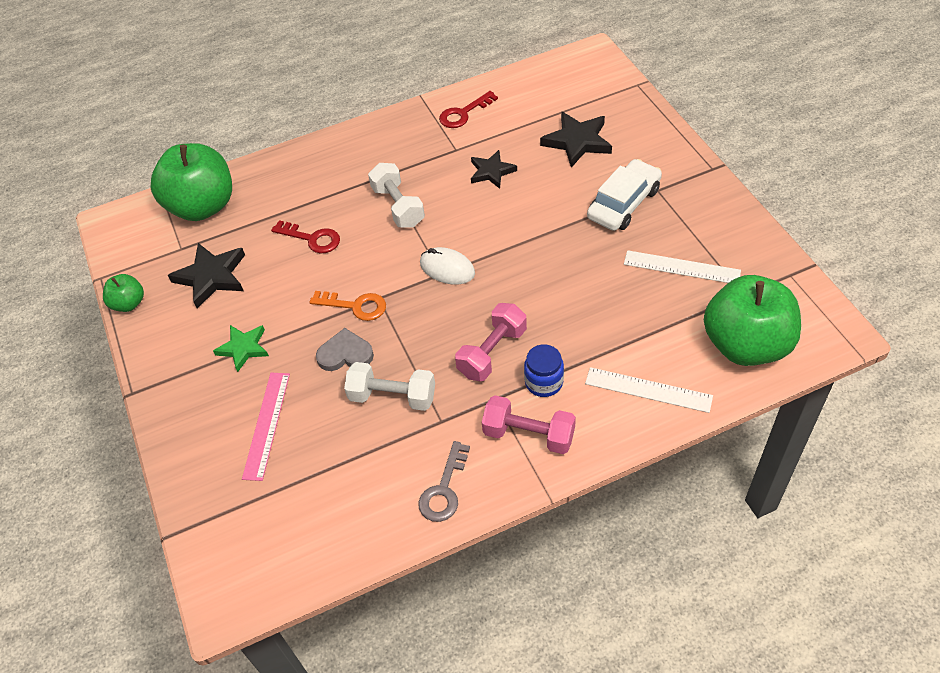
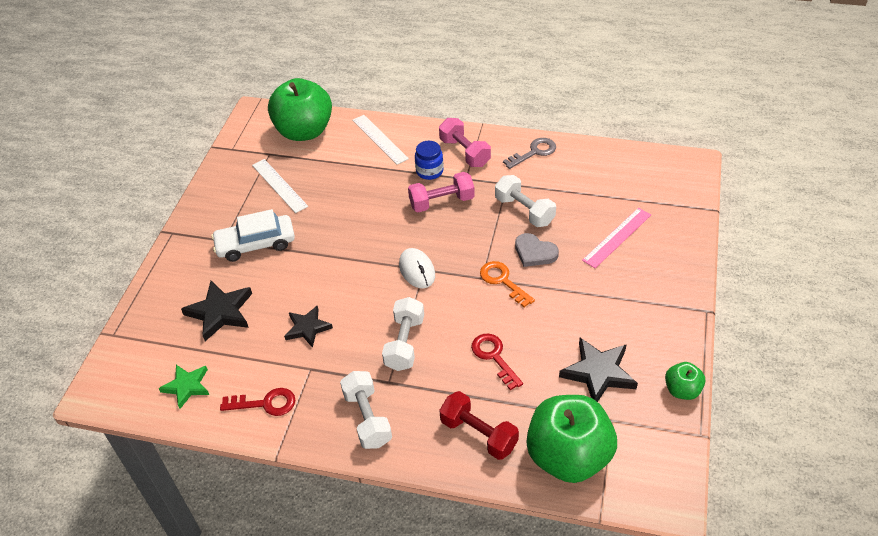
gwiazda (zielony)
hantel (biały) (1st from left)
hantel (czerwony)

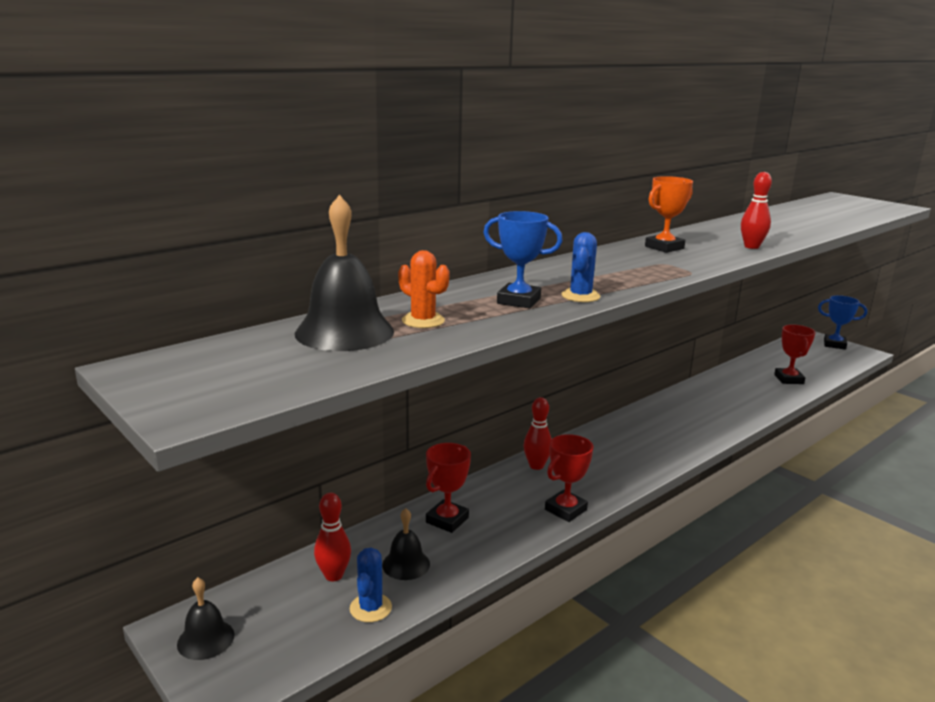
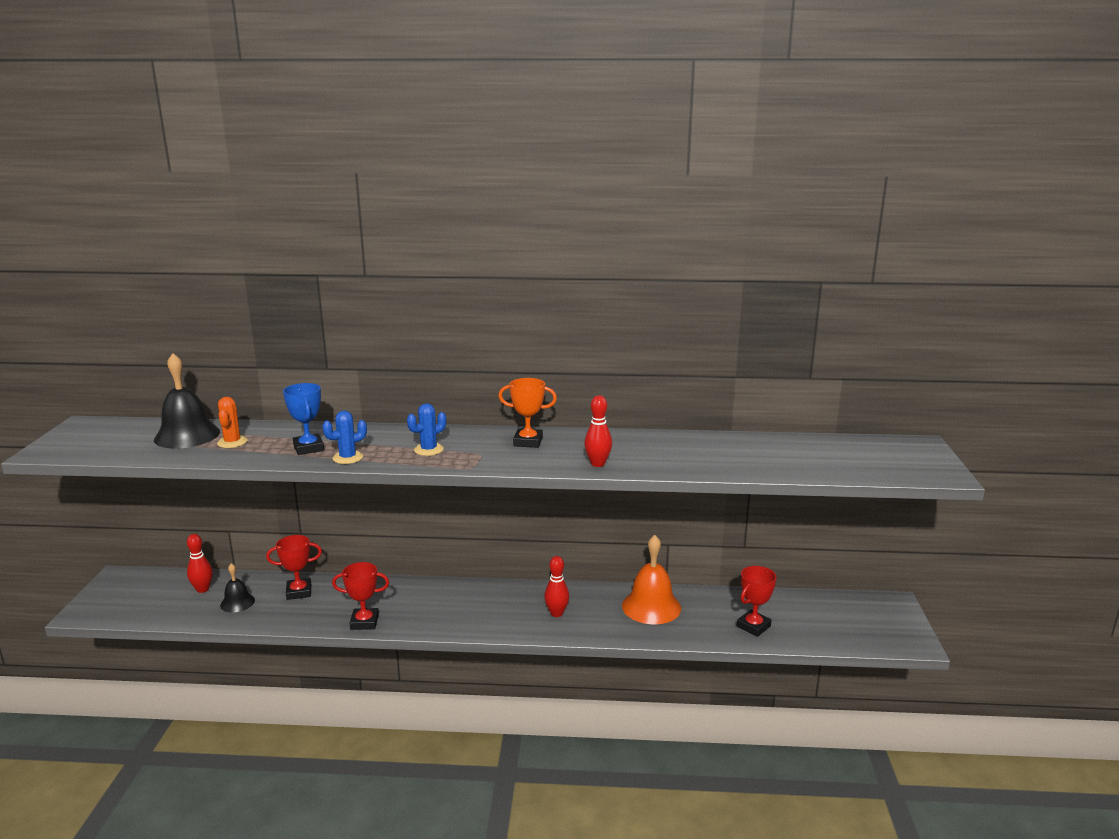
puchar (niebieski) (2nd from left in the first image)
kręgiel (czerwony) (2nd from left)
kaktus (niebieski) (2nd from left)
dzwonek (czarny) (1st from left in the first image)
dzwonek (pomarańczowy)

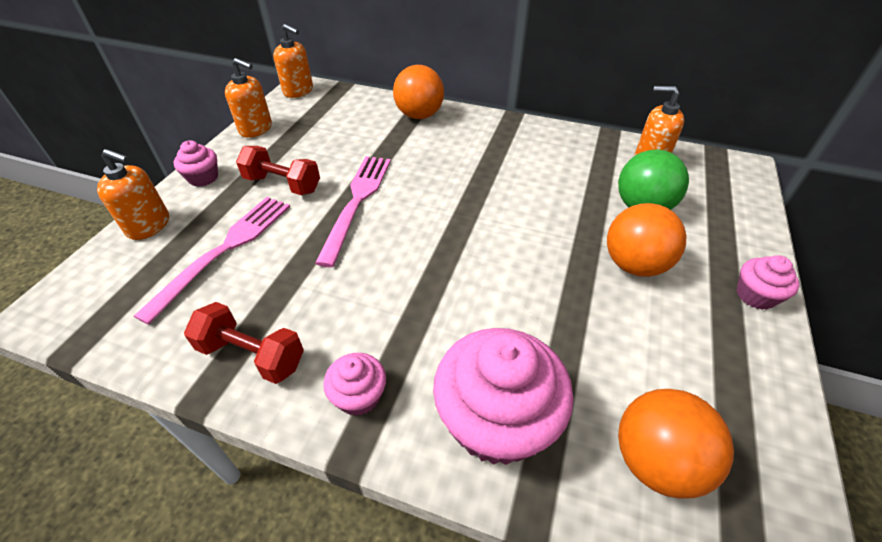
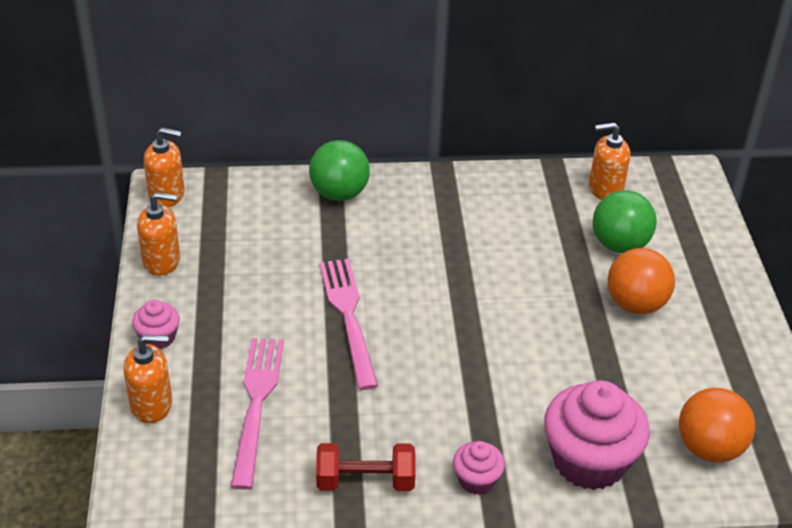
piłka (zielony) (1st from left)
hantel (czerwony) (2nd from left in the first image)
muffinka (różowy) (4th from left in the first image)

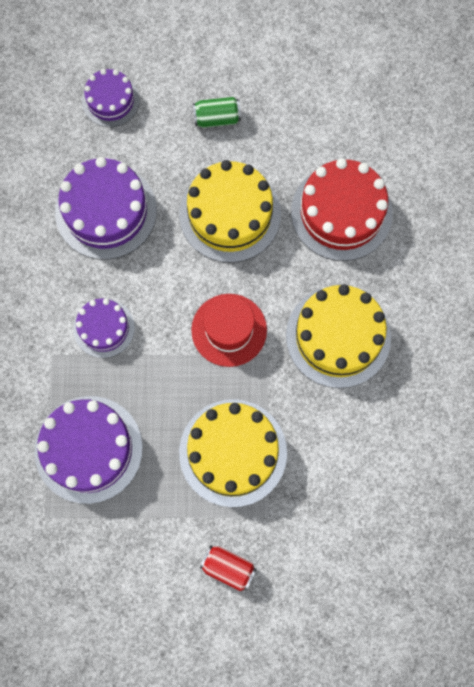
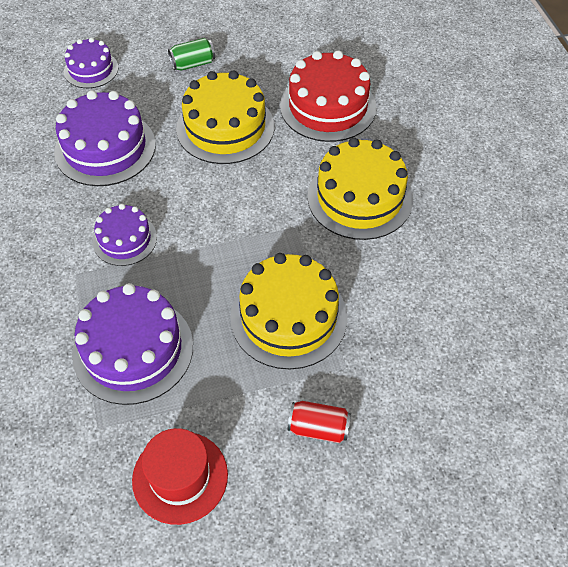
kapelusz (czerwony)

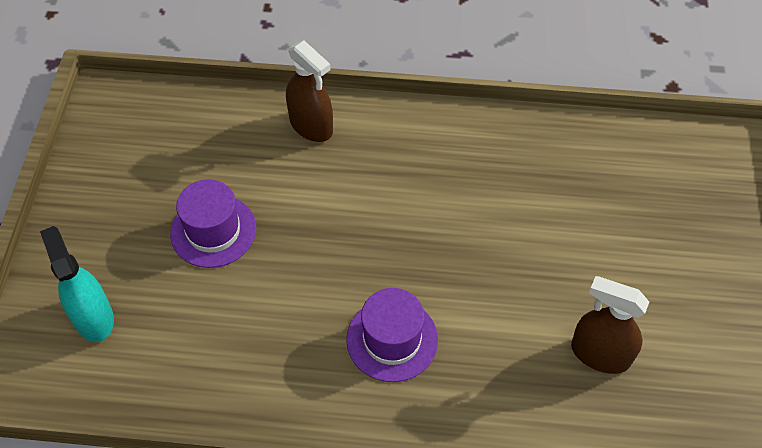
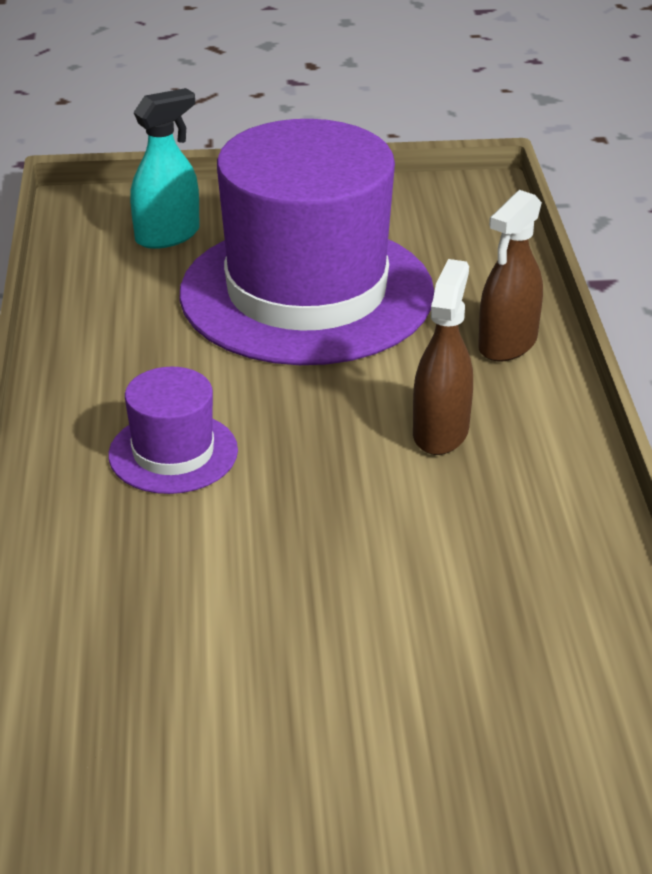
kapelusz (fioletowy) (2nd from left)
spryskiwacz (brązowy) (1st from left)

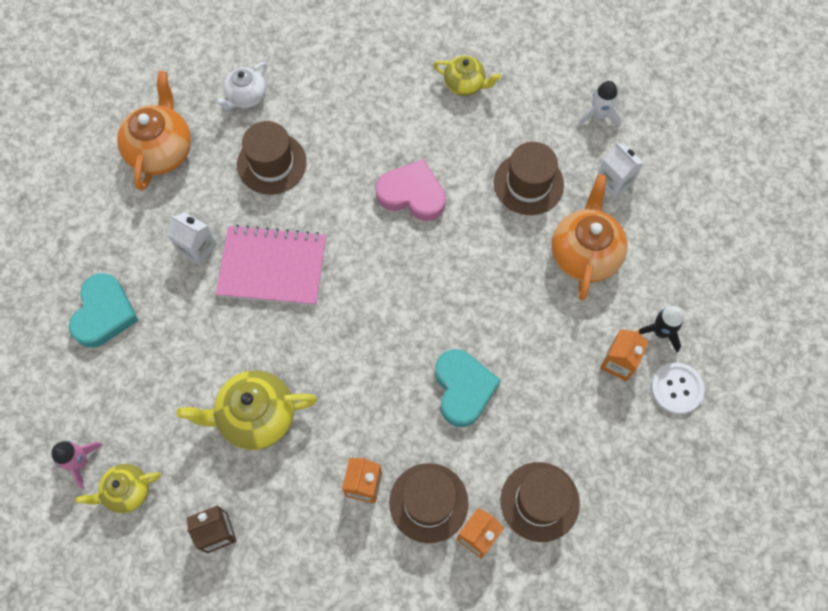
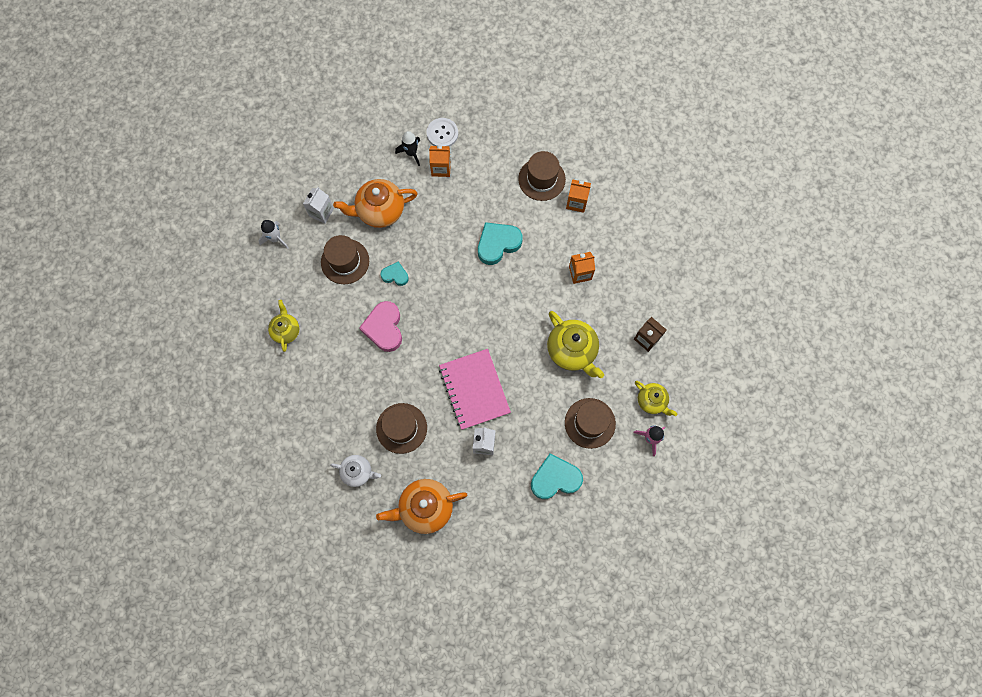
kapelusz (brązowy) (4th from left)
serce (turkusowy) (1st from left)

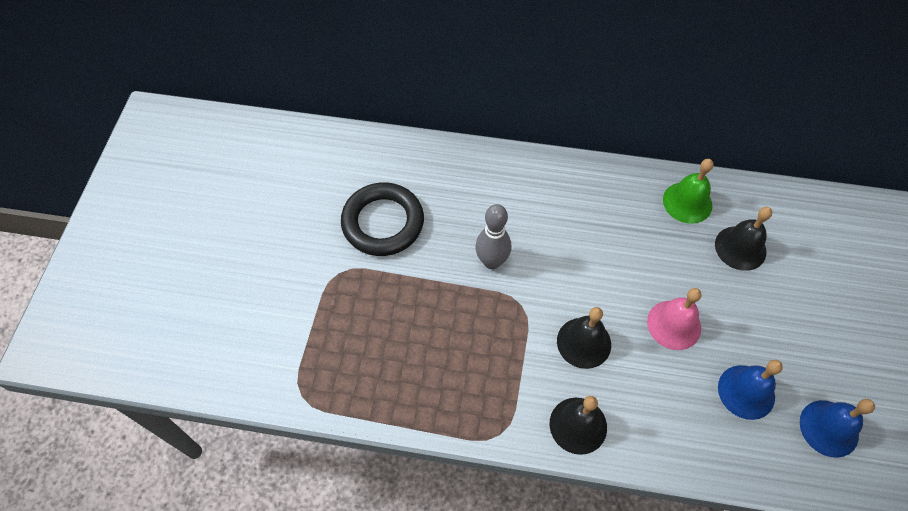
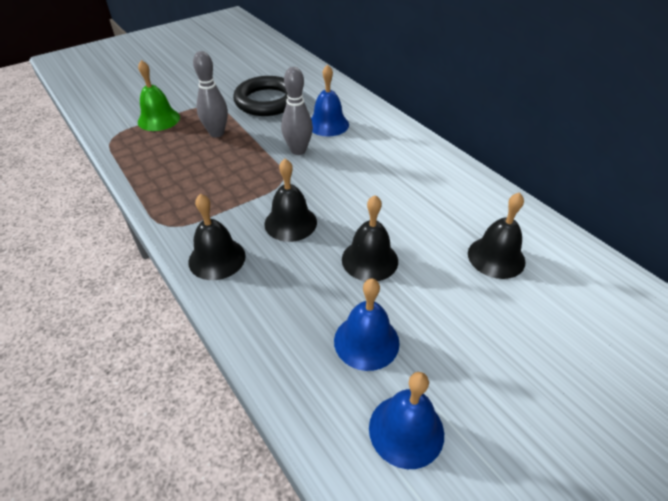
dzwonek (zielony)
dzwonek (czarny) (3rd from left)
kręgiel (szary) (1st from left)
dzwonek (niebieski) (1st from left)

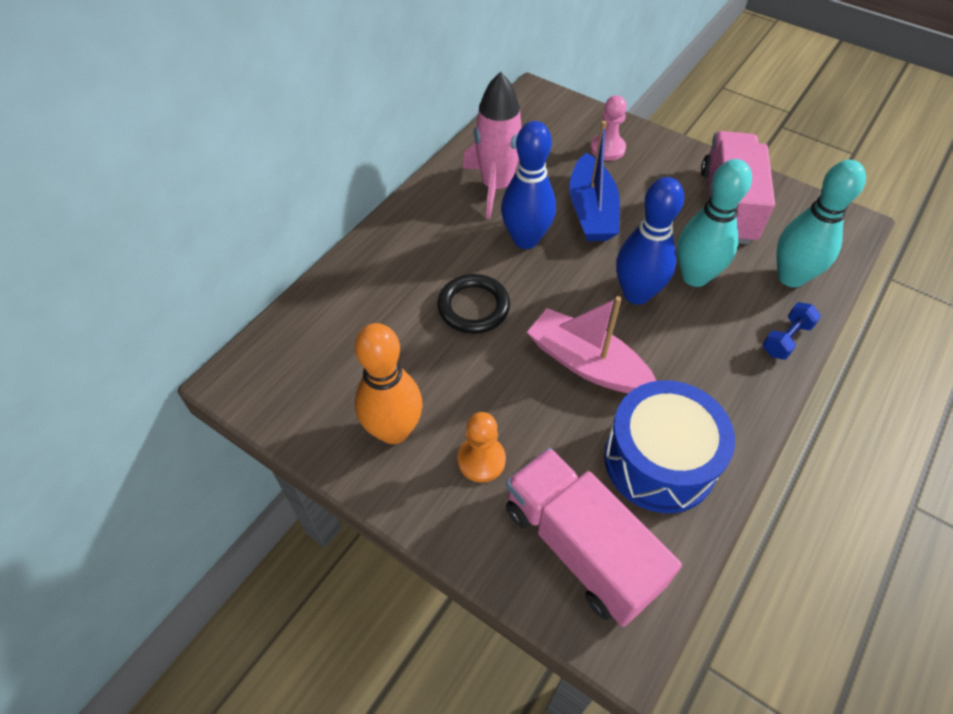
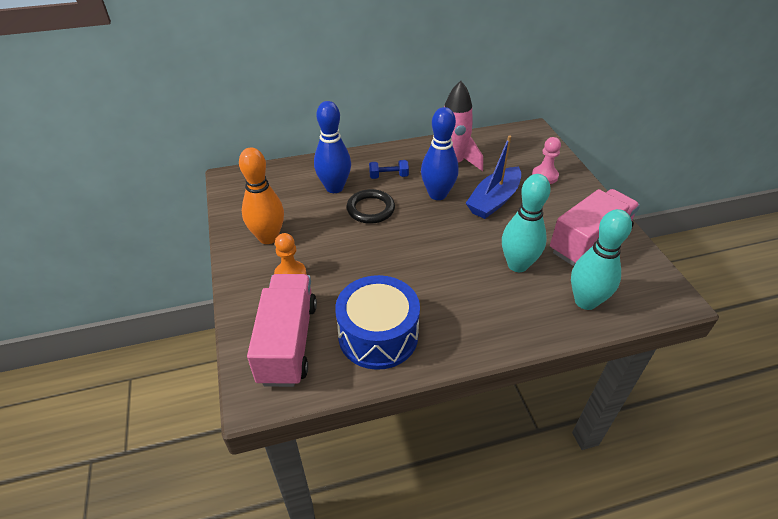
kręgiel (niebieski) (1st from left)
łódka (różowy)
hantel (niebieski)

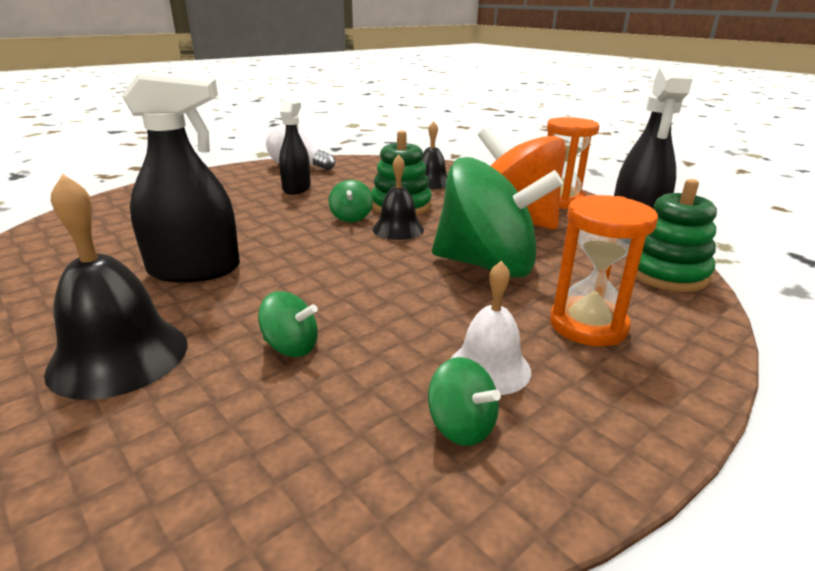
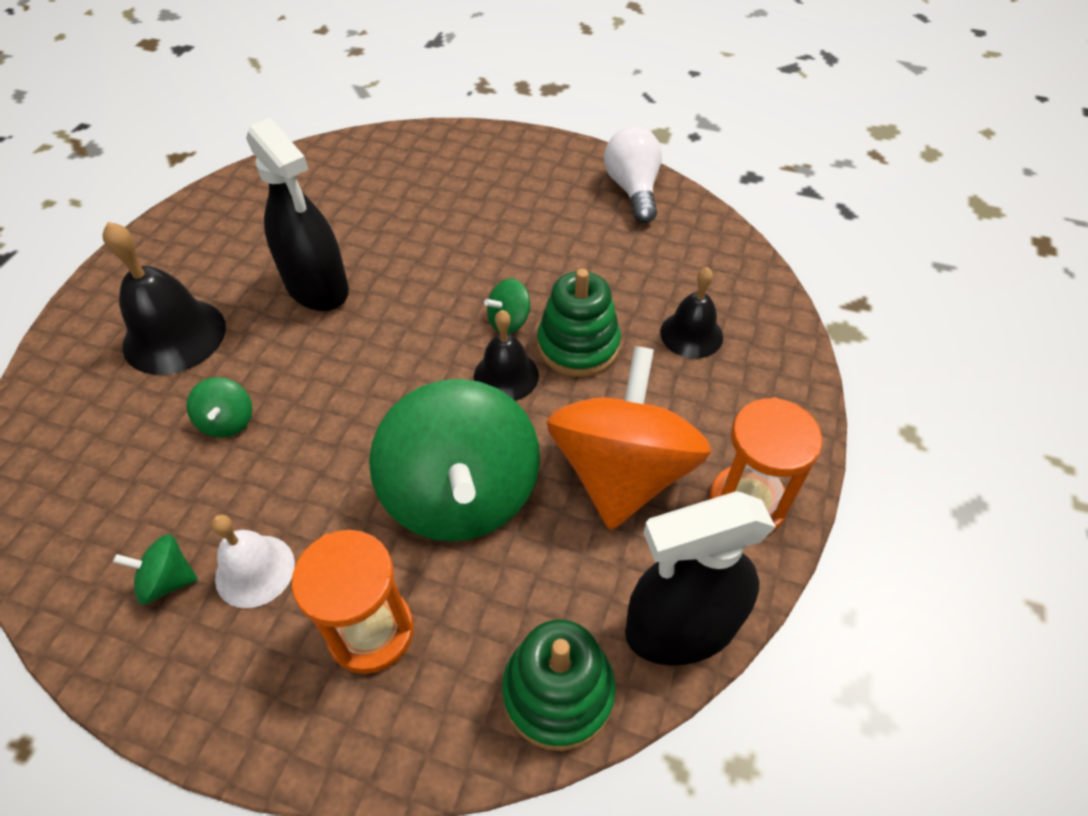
spryskiwacz (czarny) (2nd from left in the first image)
bączek (zielony) (1st from left)

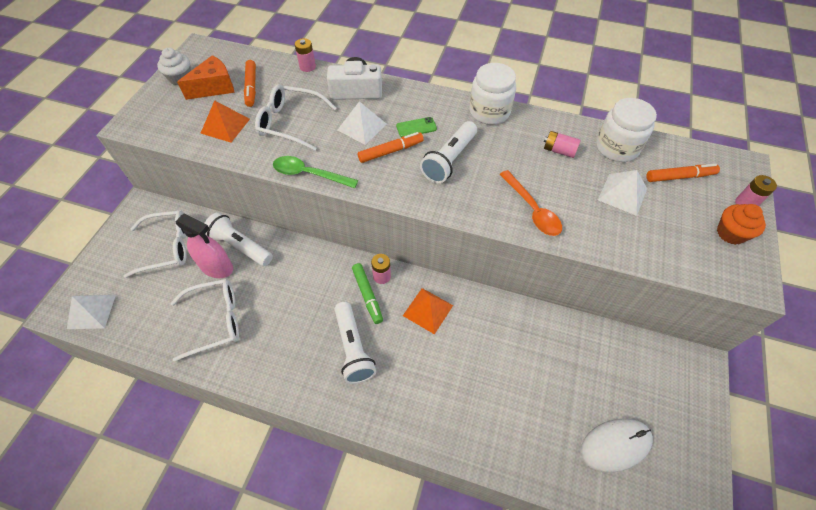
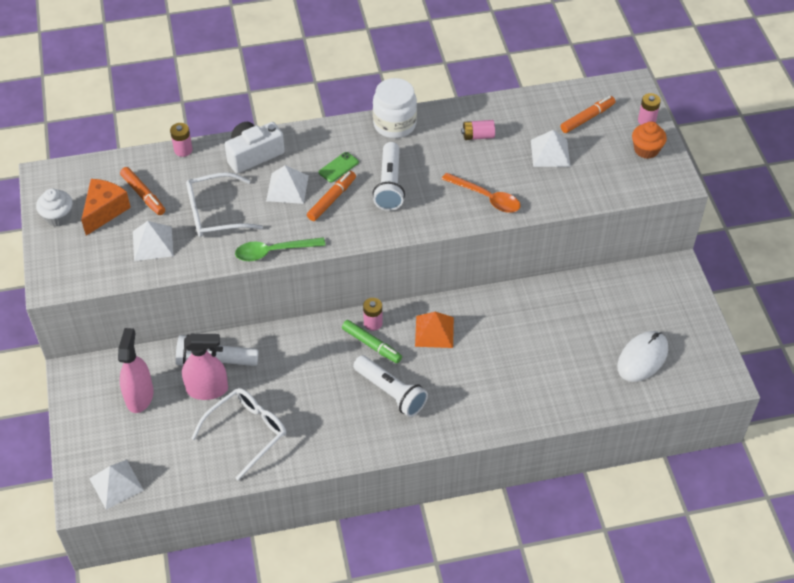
słoik (biały) (2nd from left in the first image)
piramida (biały) (2nd from left)
spryskiwacz (różowy) (1st from left)

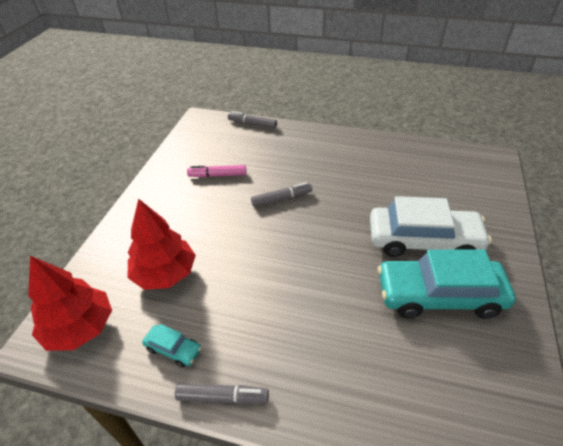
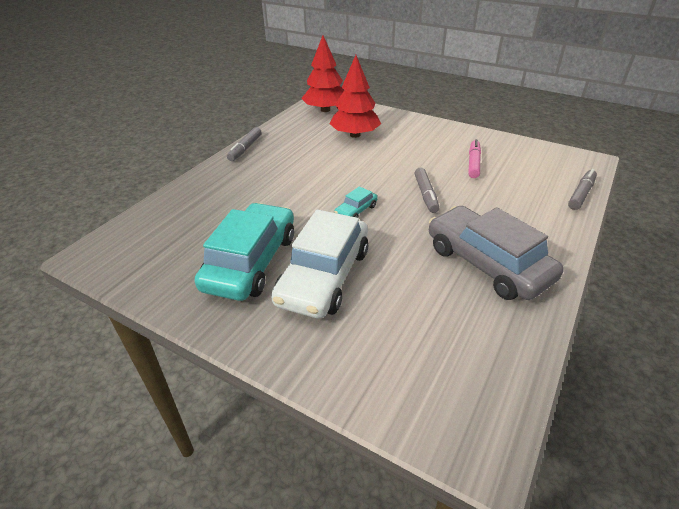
samochód (turkusowy) (2nd from left)
samochód (szary)

